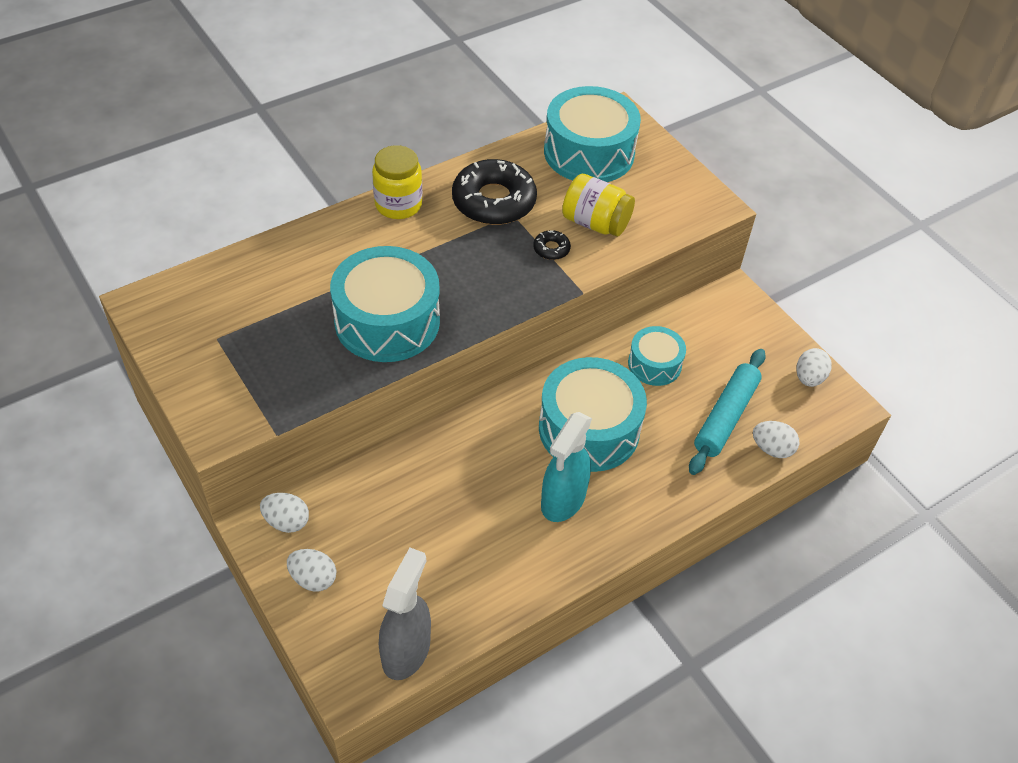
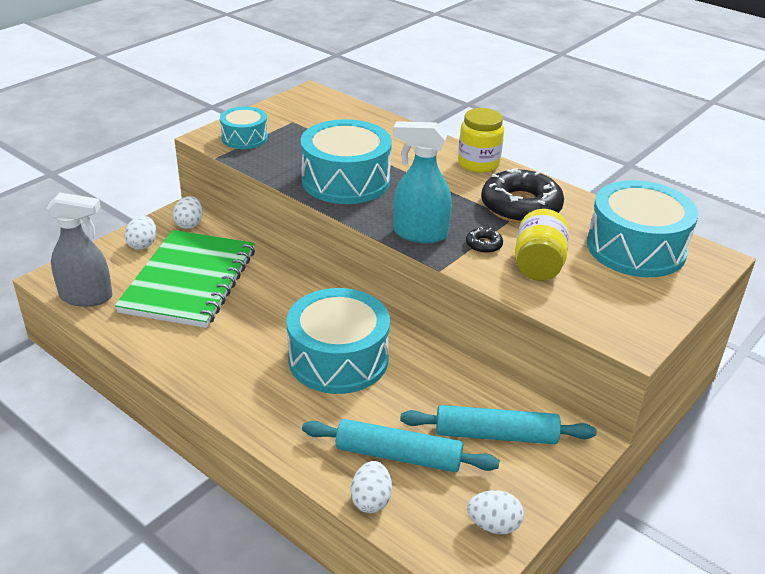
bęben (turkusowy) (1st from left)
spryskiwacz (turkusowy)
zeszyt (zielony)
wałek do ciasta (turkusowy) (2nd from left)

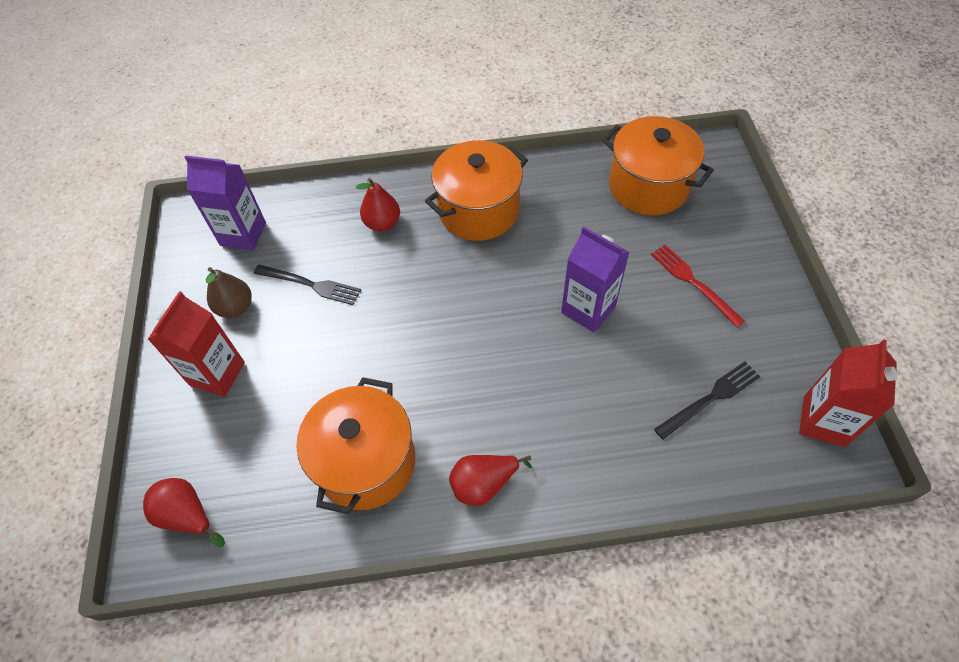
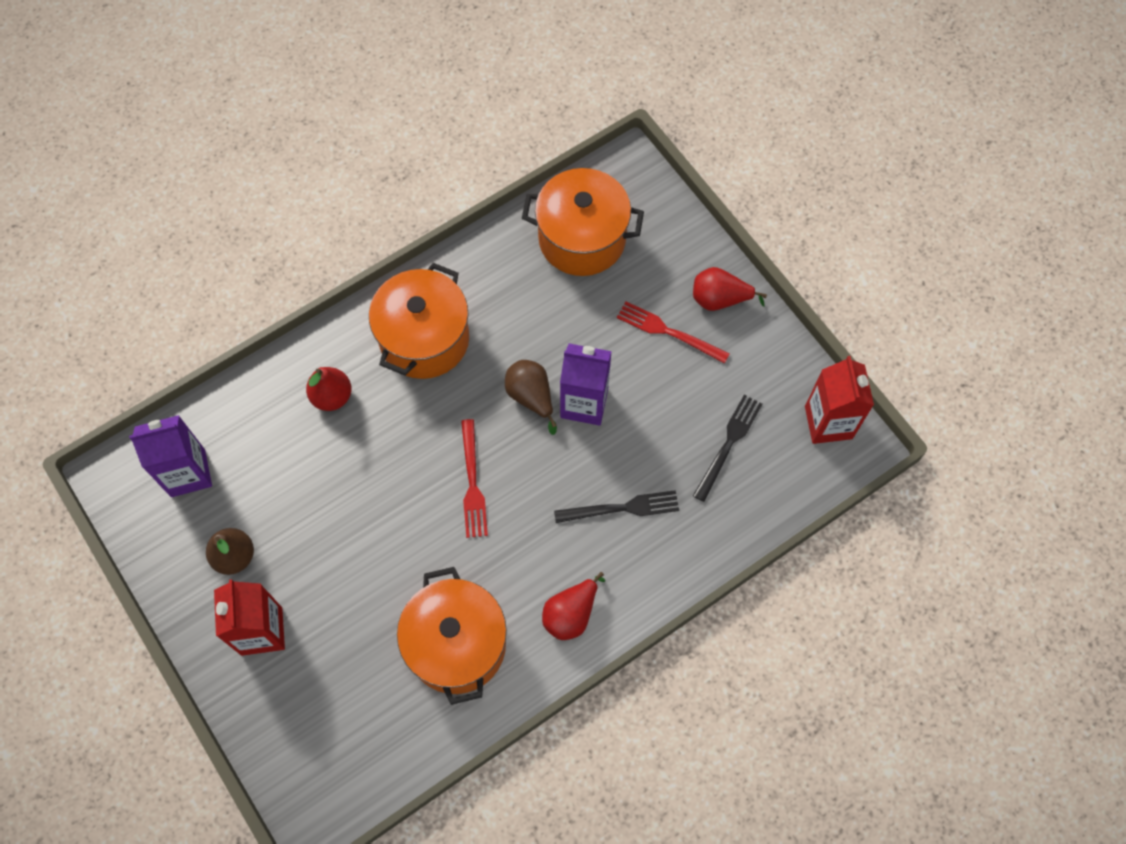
widelec (czarny) (1st from left)
gruszka (czerwony) (3rd from left)
gruszka (brązowy) (2nd from left)
widelec (czerwony) (1st from left)

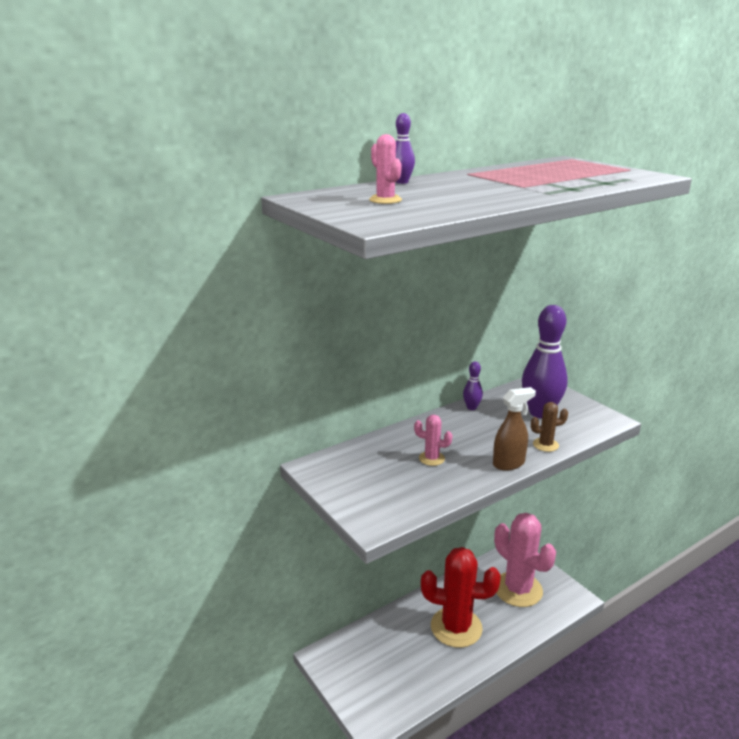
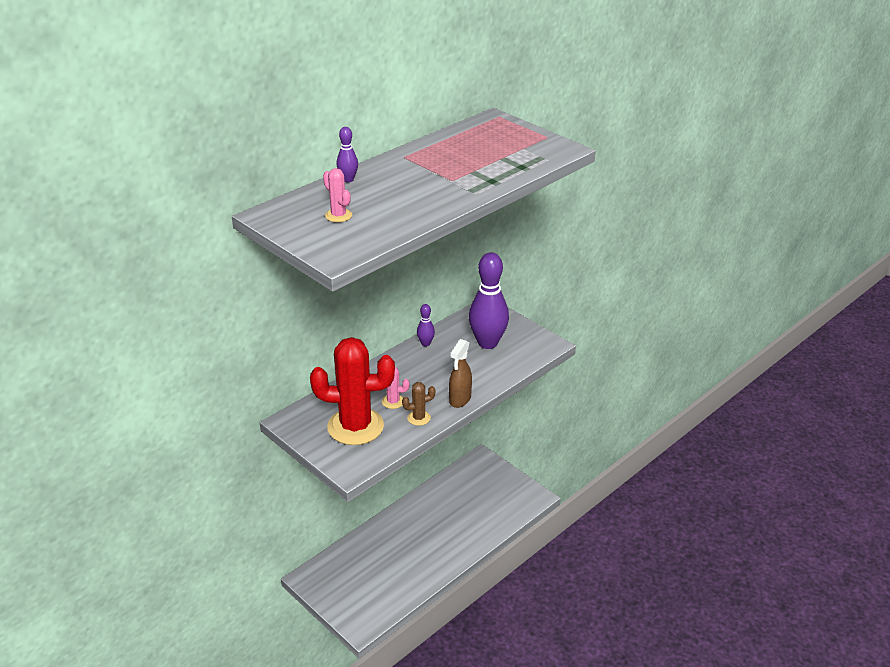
spryskiwacz (brązowy)
kaktus (brązowy)
kaktus (różowy) (3rd from left in the first image)
kaktus (czerwony)

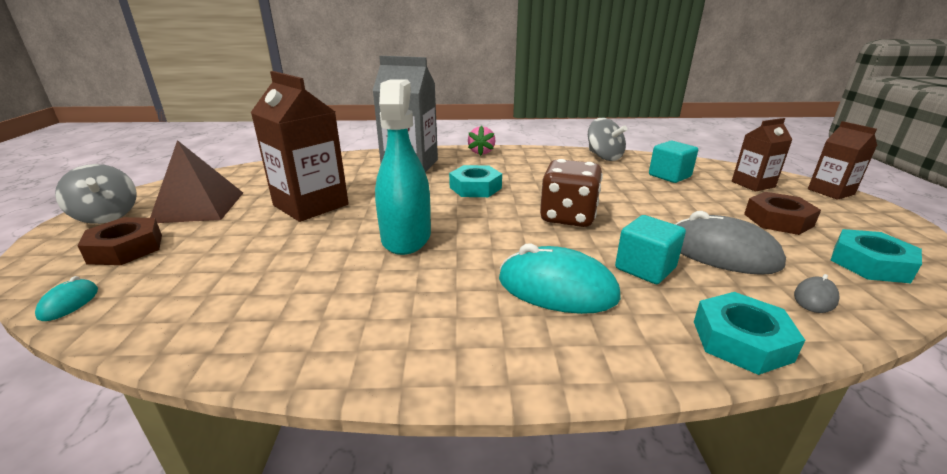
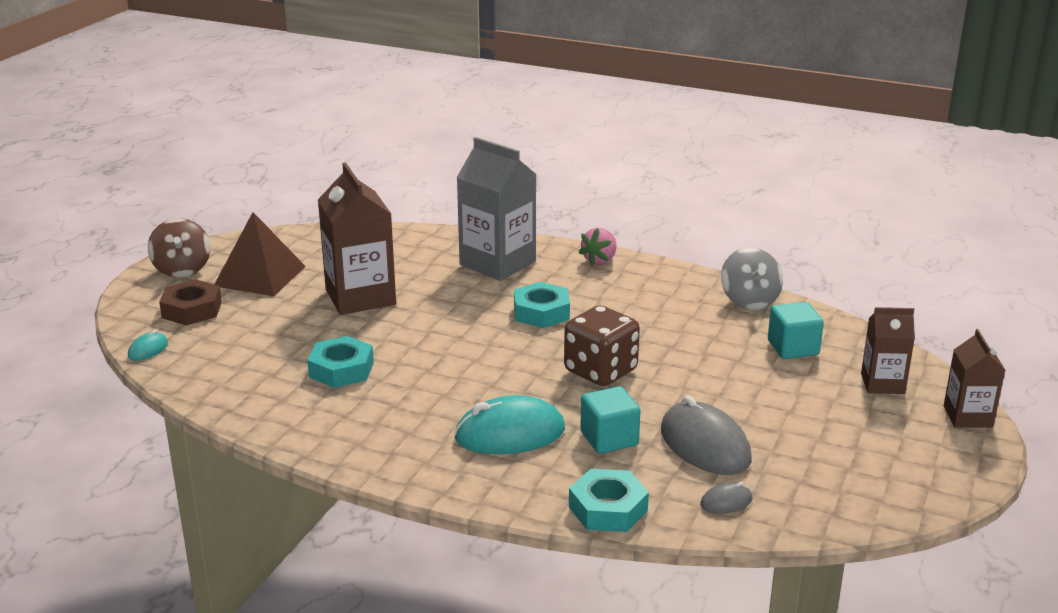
spryskiwacz (turkusowy)
bączek (brązowy)
nakrętka (brązowy) (2nd from left in the first image)
nakrętka (turkusowy) (1st from left)
myszka (turkusowy) (2nd from left)

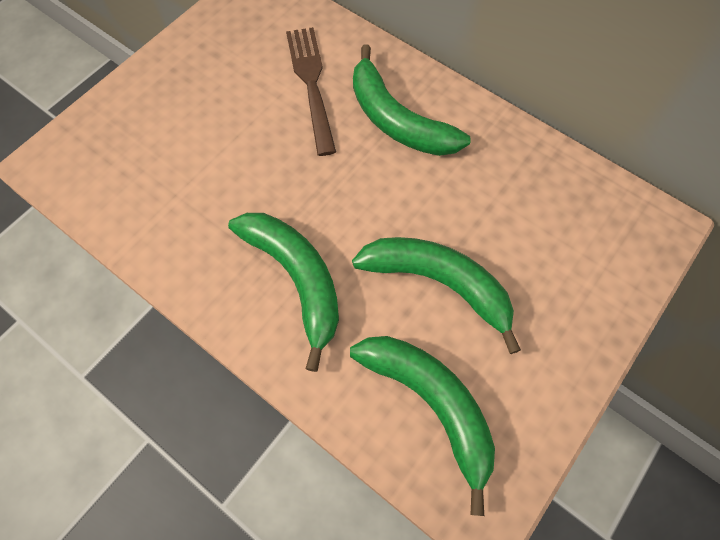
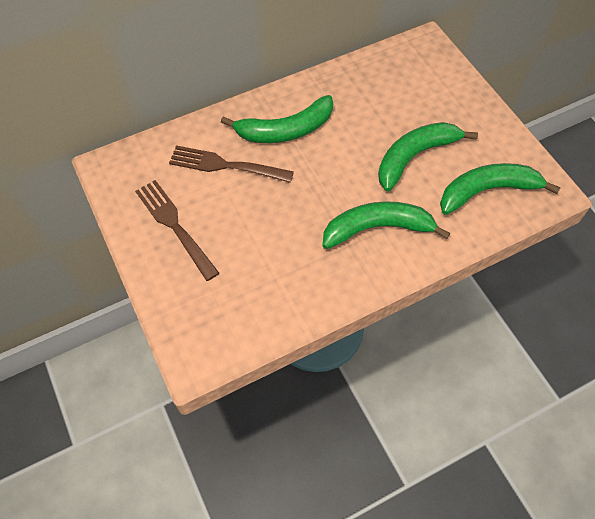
widelec (brązowy) (1st from left)

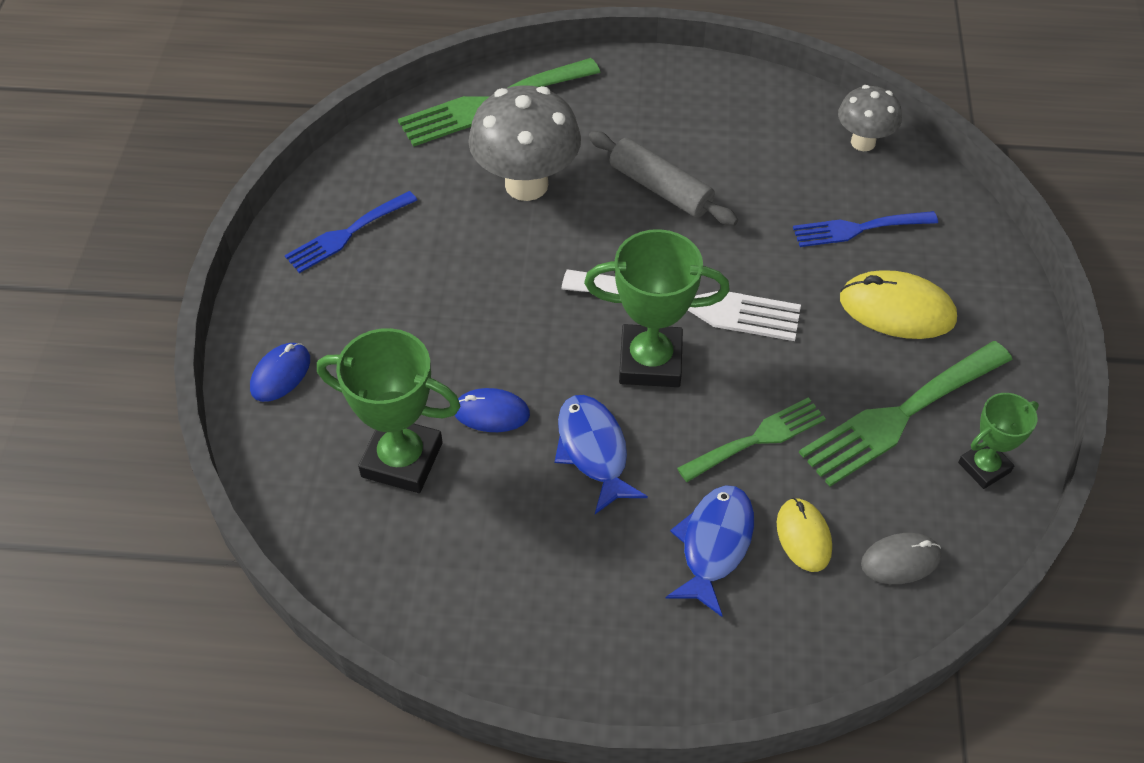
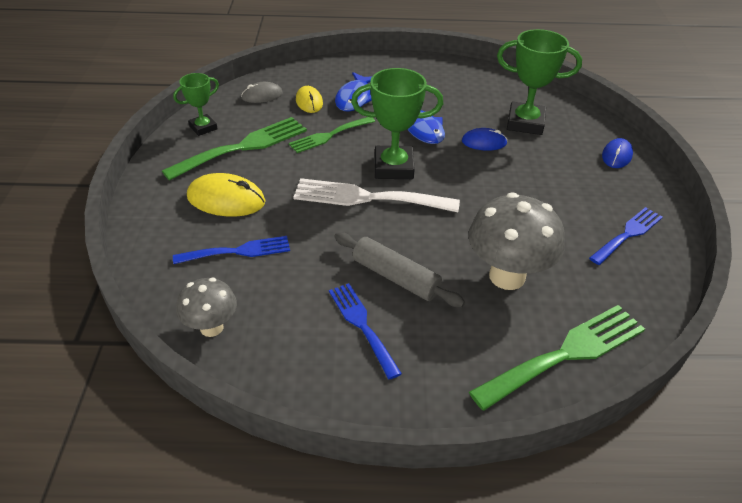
widelec (niebieski) (2nd from left)

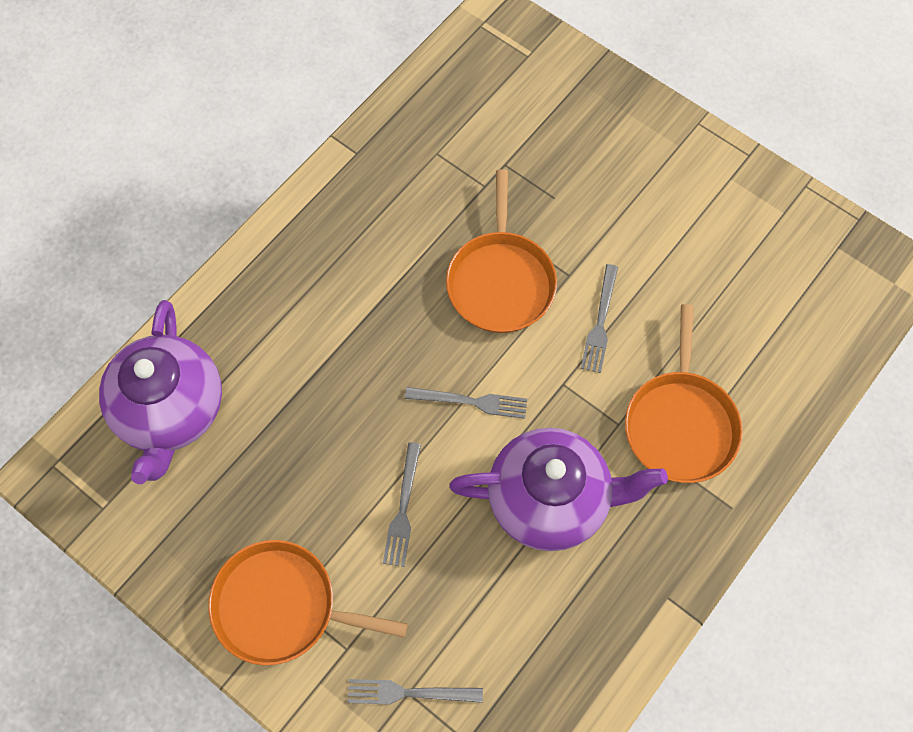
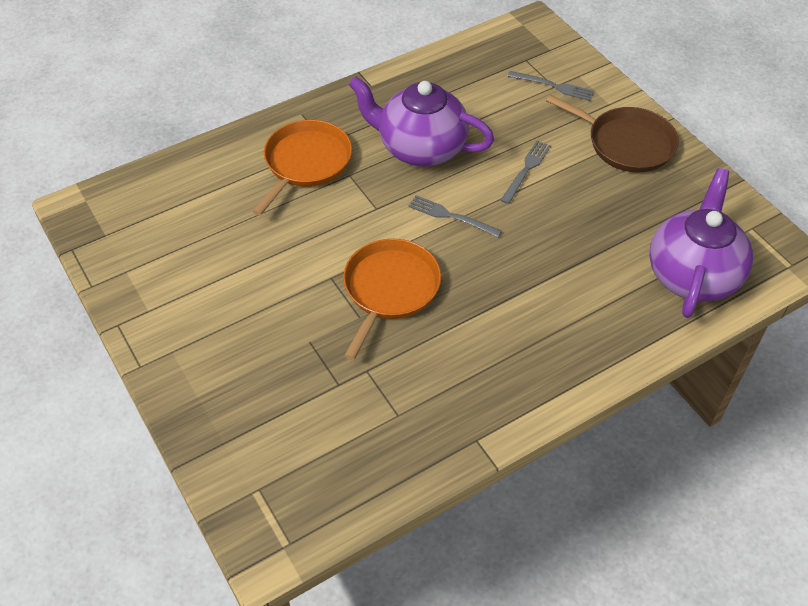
widelec (szary) (4th from left in the first image)
patelnia (brązowy)

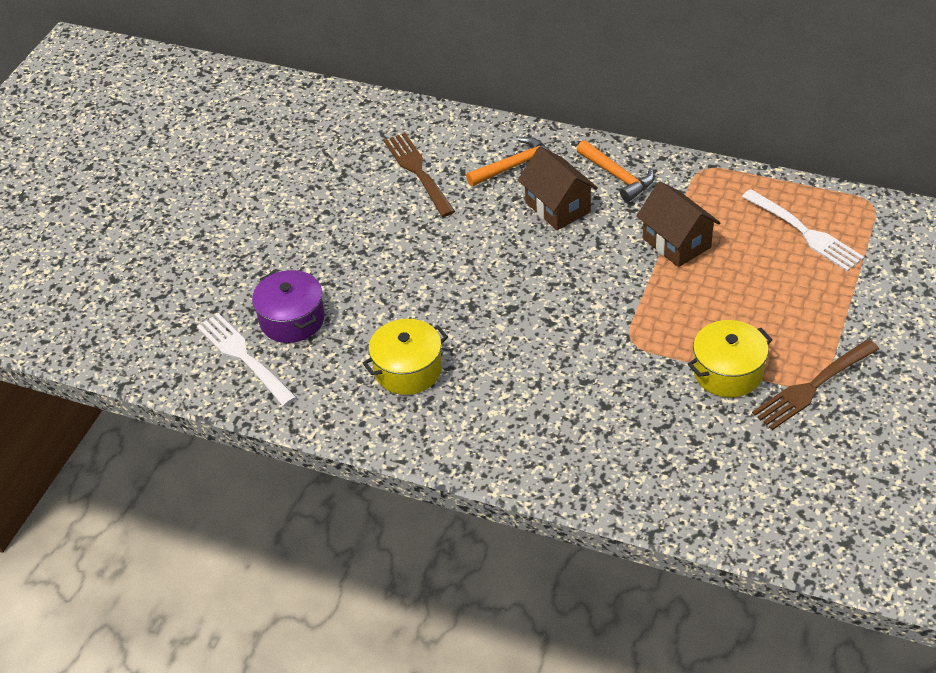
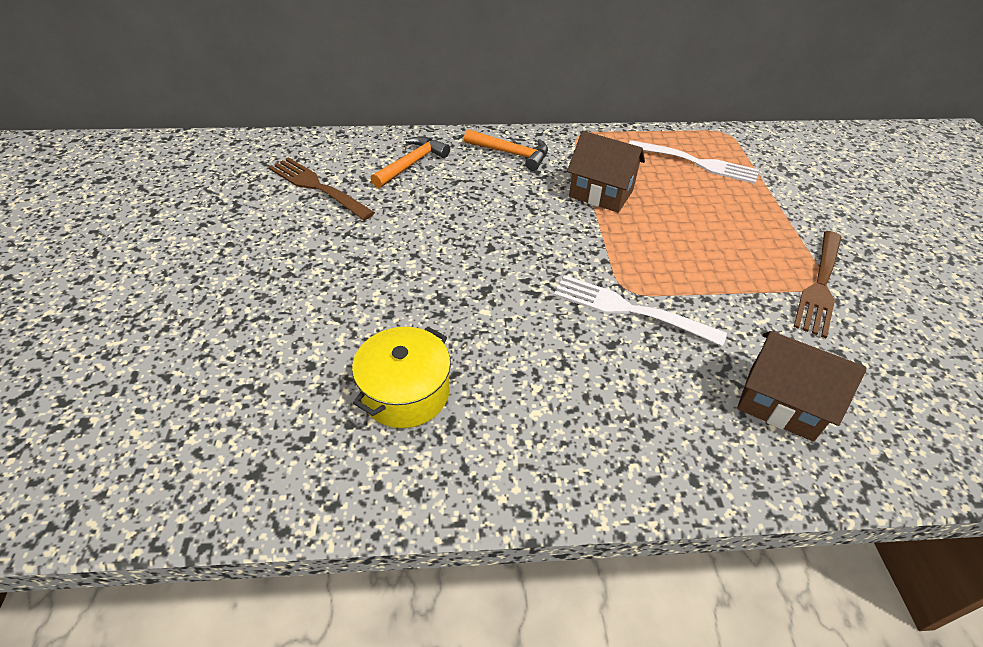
domek (brązowy) (2nd from left)
garnek (fioletowy)
widelec (biały) (1st from left)
garnek (żółty) (2nd from left in the first image)

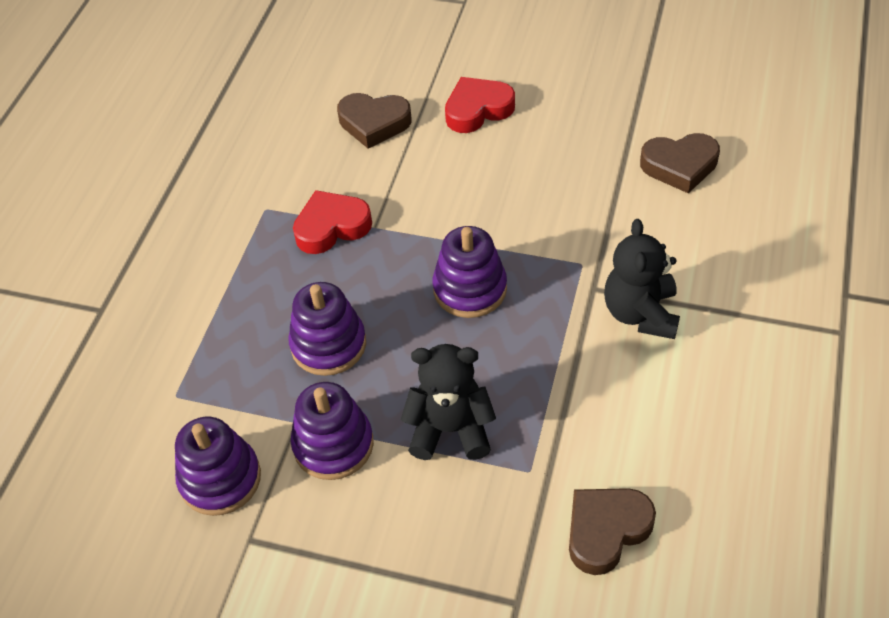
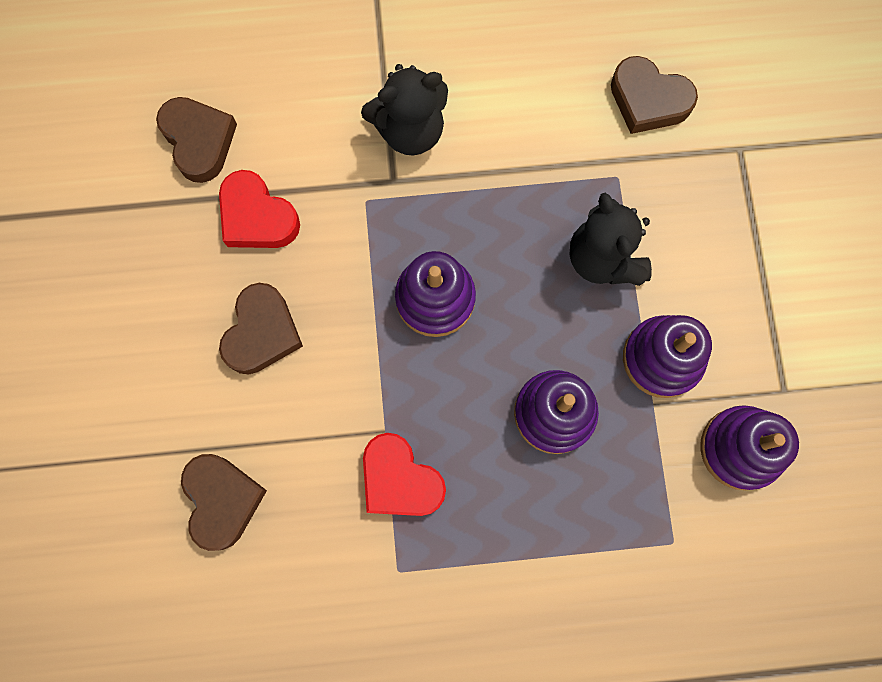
serce (czerwony) (1st from left)
serce (brązowy) (3rd from left)

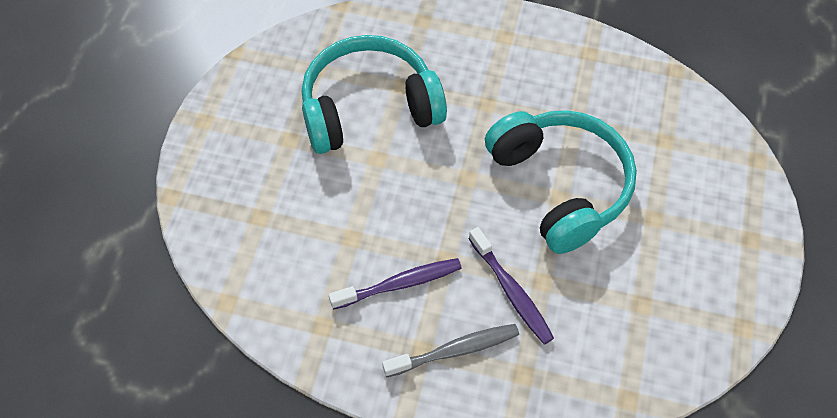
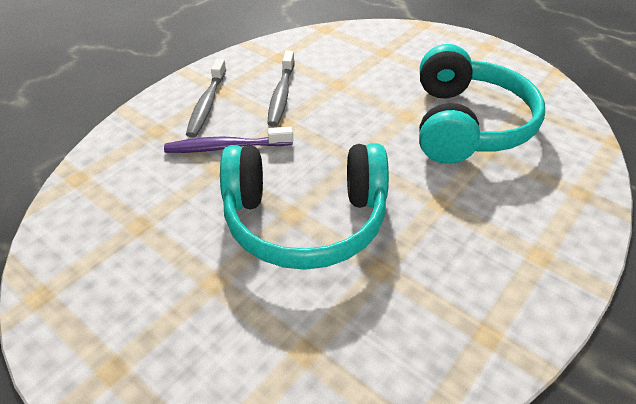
szczoteczka do zębów (szary) (2nd from left)

